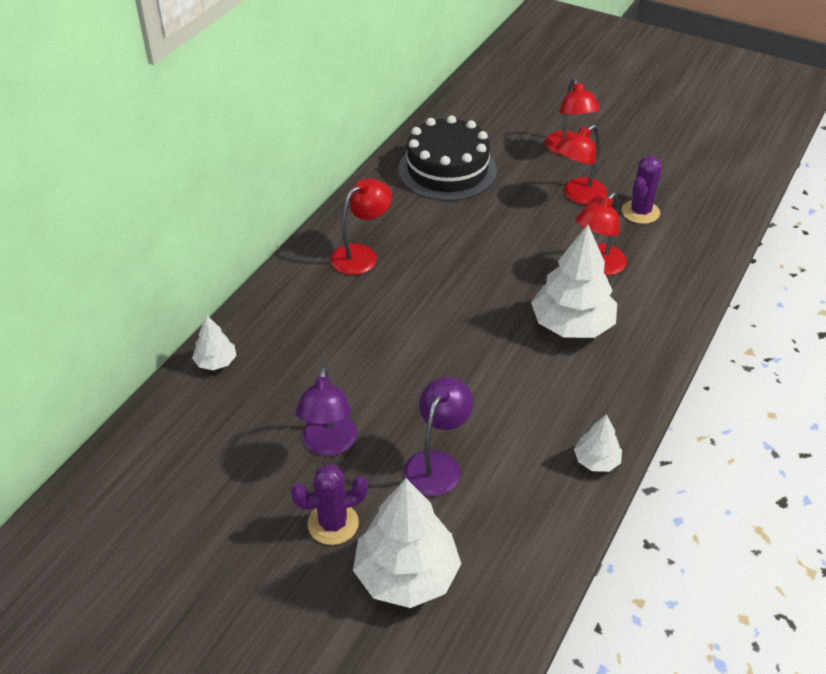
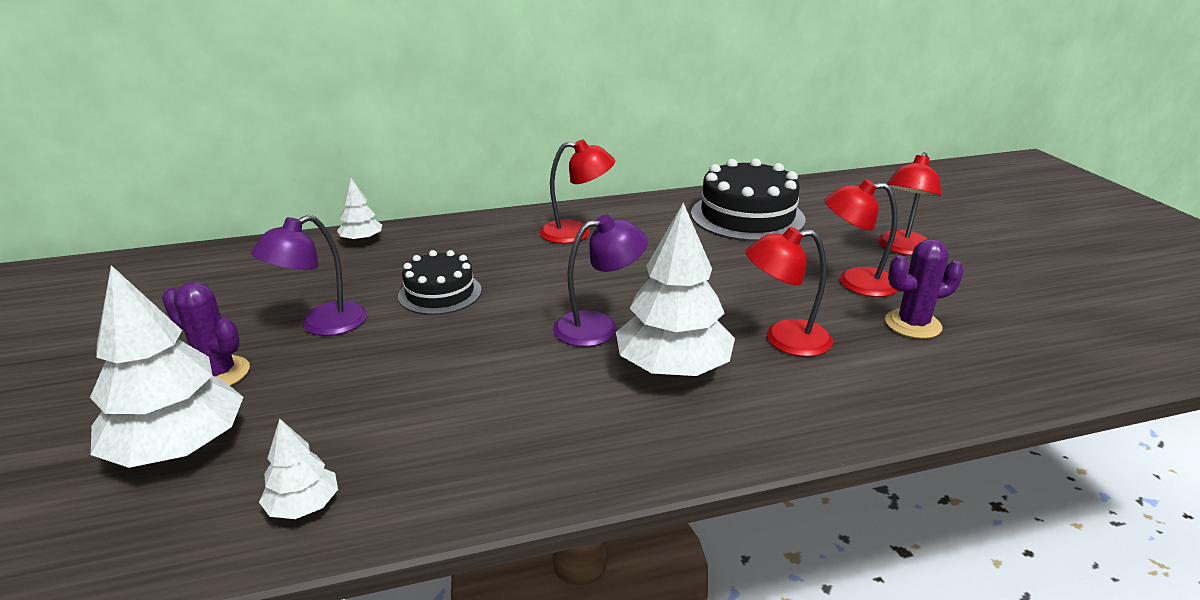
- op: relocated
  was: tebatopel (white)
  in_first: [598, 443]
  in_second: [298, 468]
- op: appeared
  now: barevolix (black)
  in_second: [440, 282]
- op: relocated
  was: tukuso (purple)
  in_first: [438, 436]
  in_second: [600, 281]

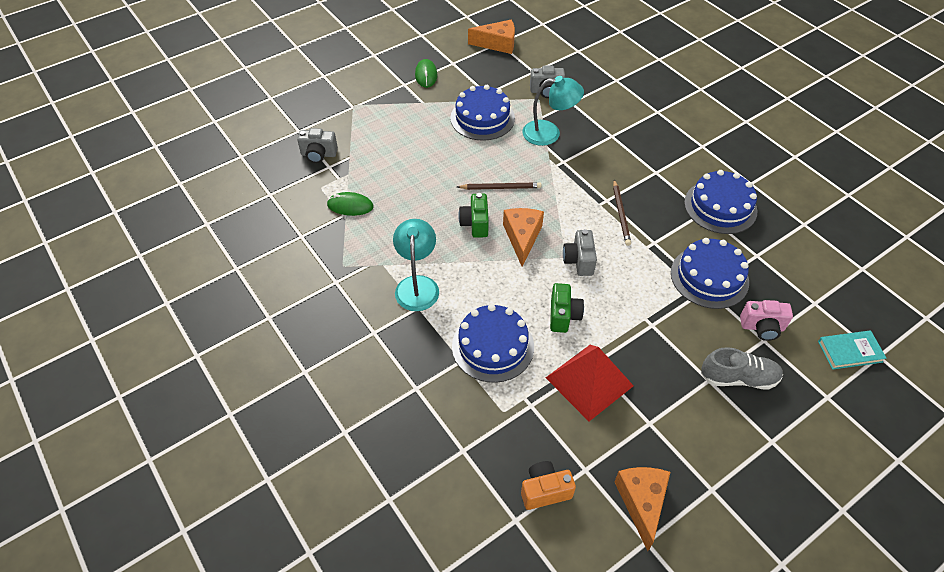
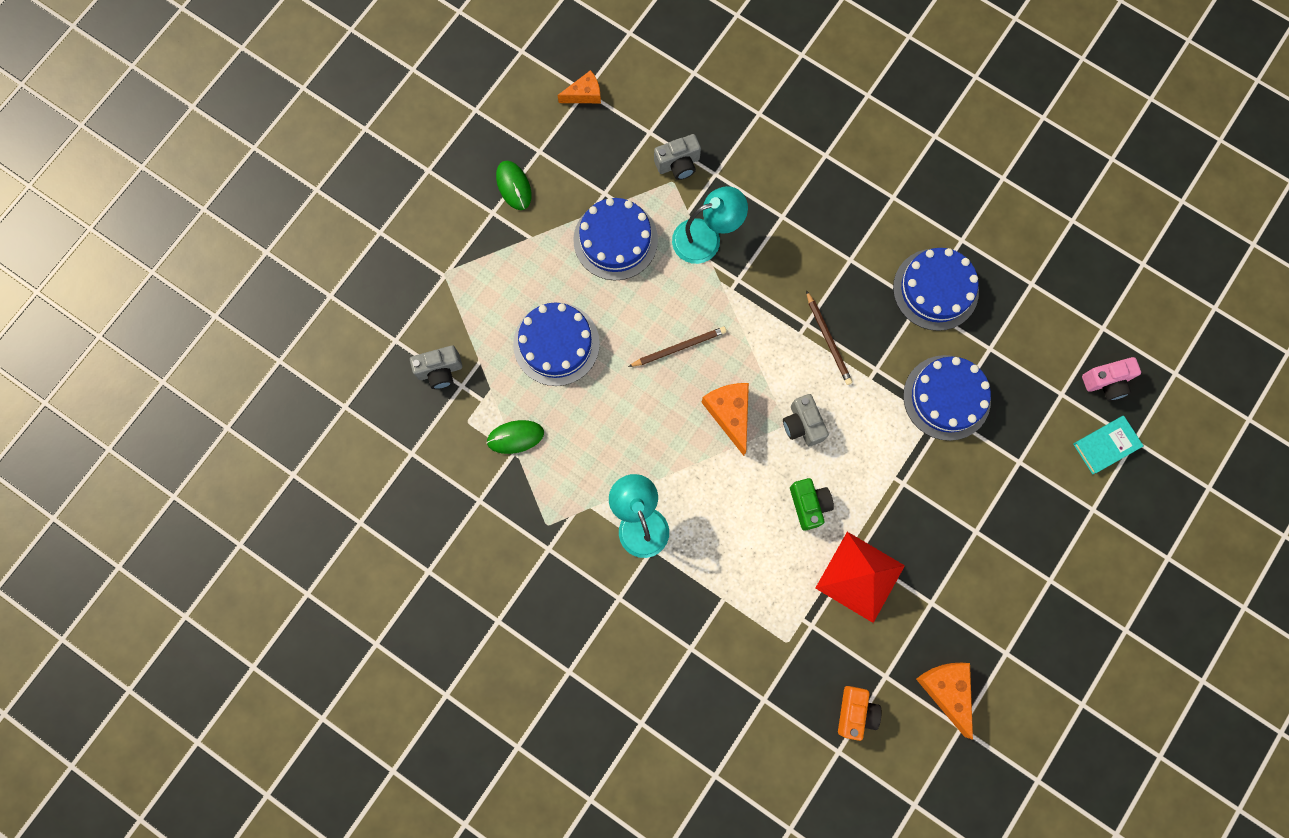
- op: relocated
  was: barevolix (blue)
  in_first: [493, 343]
  in_second: [556, 344]
- op: size
  was: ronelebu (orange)
  in_first: [491, 37]
  in_second: [579, 86]
  ratio: 0.66
- op: spun
  was: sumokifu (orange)
  in_first: [548, 485]
  in_second: [860, 713]
  clockwise: 135
- op: relocated
  was: sumokifu (pink)
  in_first: [766, 320]
  in_second: [1111, 379]
- op: missing
  was: sumokifu (green)
  in_first: [473, 215]
- op: missing
  was: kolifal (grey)
  in_first: [742, 368]

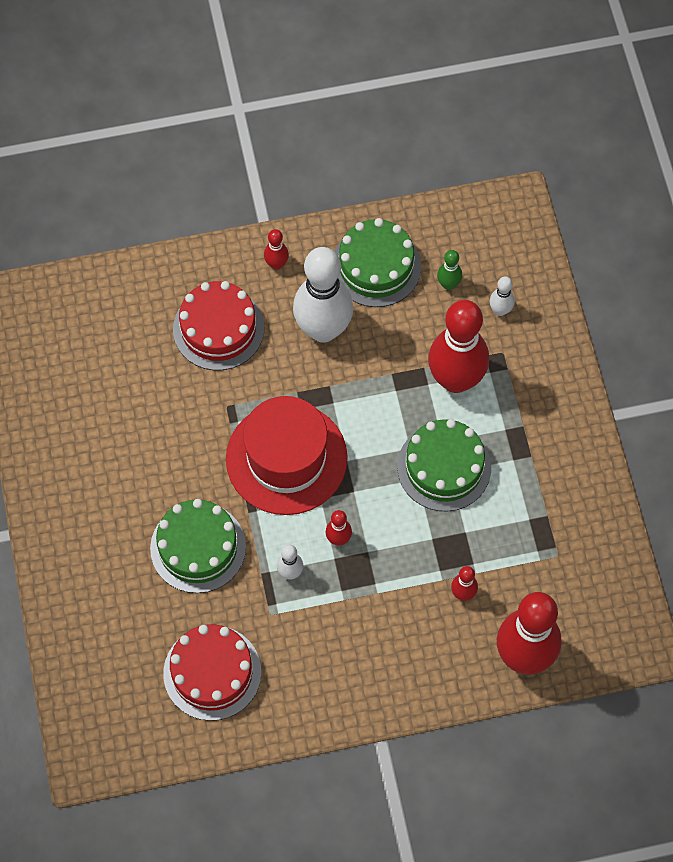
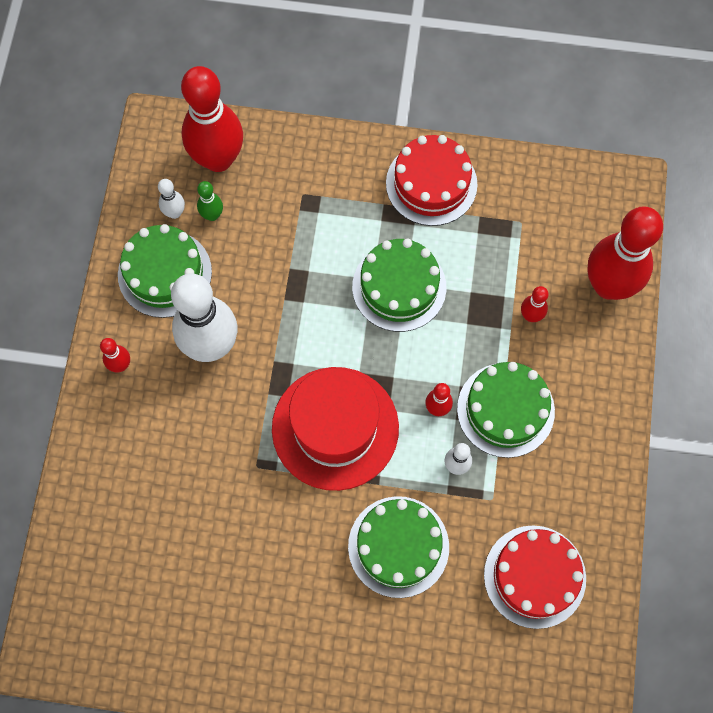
- op: relocated
  was: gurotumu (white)
  in_first: [502, 296]
  in_second: [171, 199]
- op: relocated
  was: gurotumu (red)
  in_first: [458, 346]
  in_second: [212, 119]
- op: relocated
  was: barevolix (red)
  in_first: [218, 325]
  in_second: [432, 180]
- op: appeared
  now: barevolix (green)
  in_second: [506, 410]

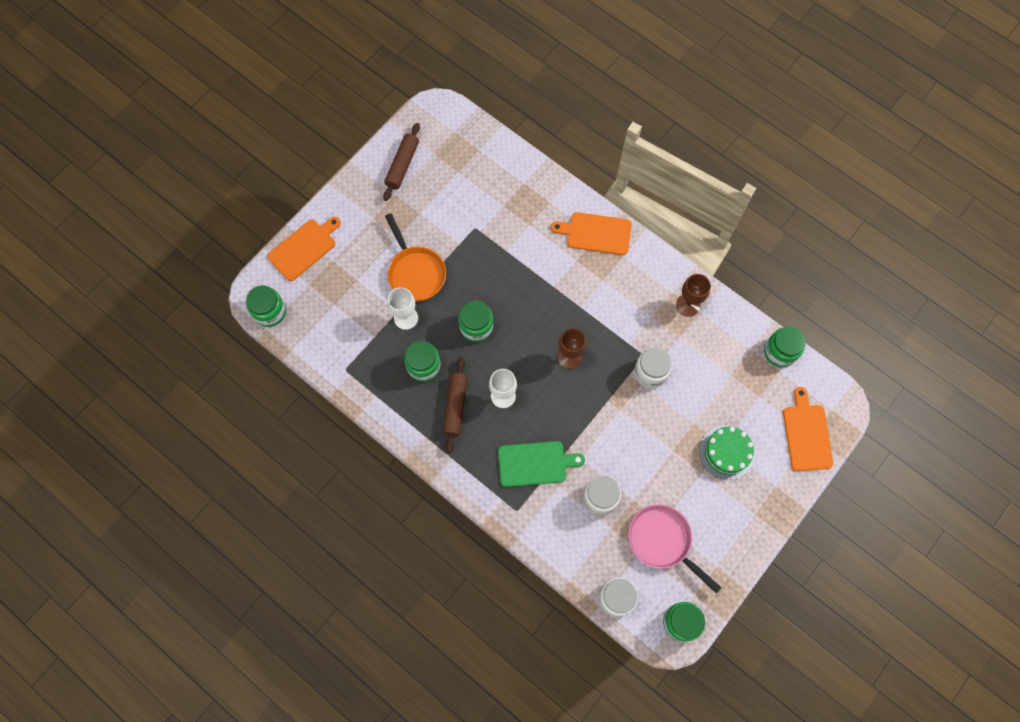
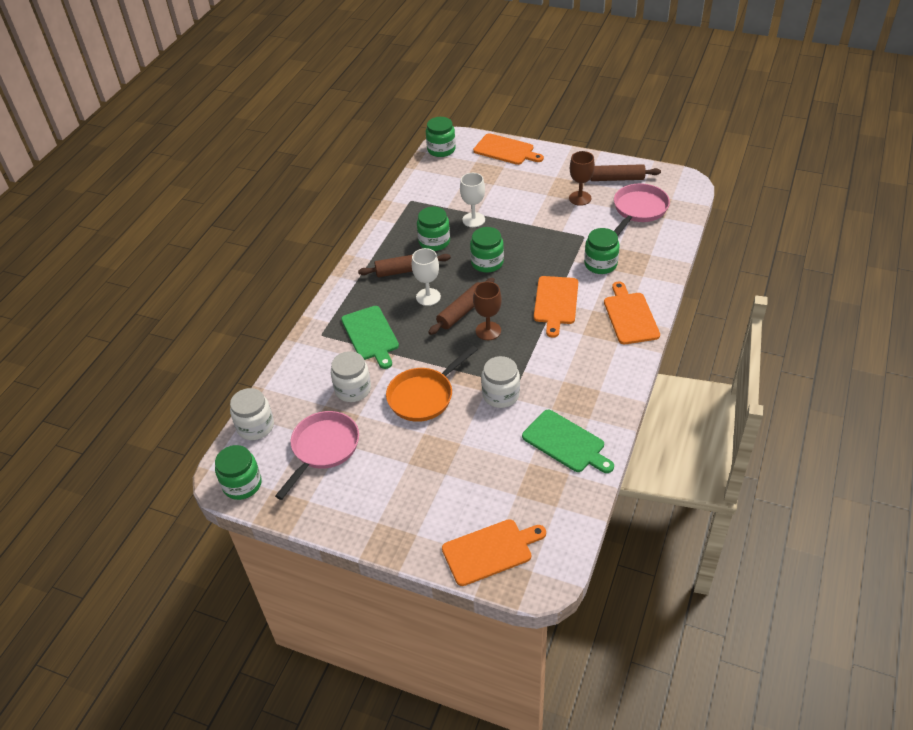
- op: relocated
  was: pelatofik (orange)
  in_first: [415, 257]
  in_second: [432, 383]
- op: appeared
  now: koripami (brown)
  in_second: [461, 306]
- op: appeared
  now: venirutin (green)
  in_second: [568, 441]
- op: appeared
  now: venirutin (orange)
  in_second: [556, 307]
- op: relocated
  was: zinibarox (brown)
  in_first: [693, 295]
  in_second: [582, 178]
- op: relocated
  was: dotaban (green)
  in_first: [785, 346]
  in_second: [601, 251]
- op: appeared
  now: pelatofik (pink)
  in_second: [642, 209]
- op: missing
  was: barevolix (green)
  in_first: [727, 453]

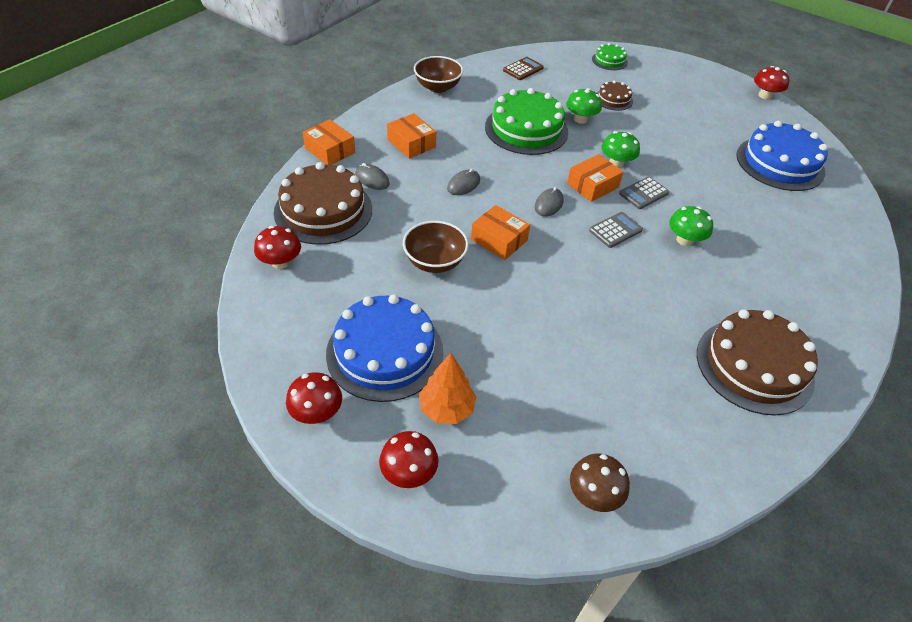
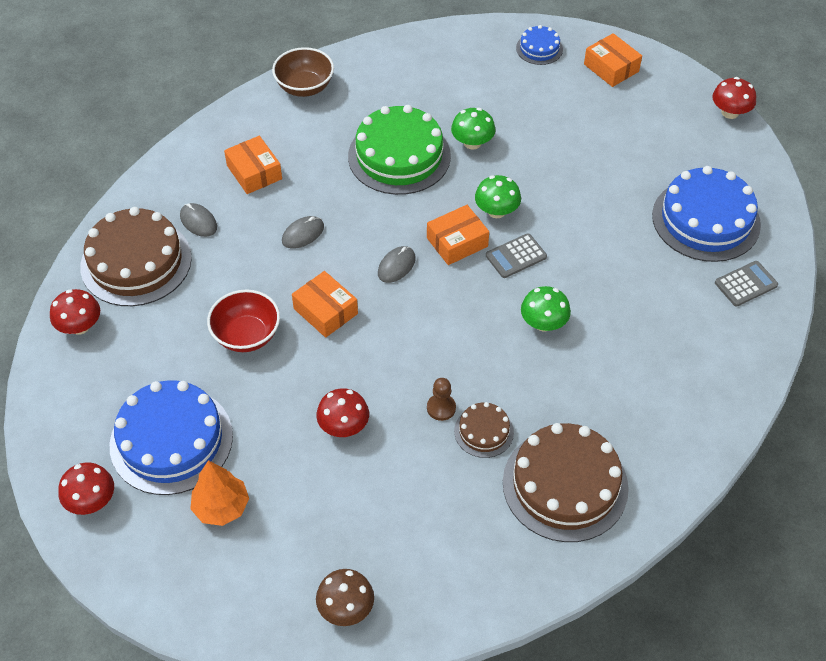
- op: colour
  was: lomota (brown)
  now: lomota (red)
  in_first: [436, 247]
  in_second: [243, 320]
- op: relocated
  was: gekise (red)
  in_first: [409, 459]
  in_second: [342, 412]
- op: appeared
  now: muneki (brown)
  in_second: [441, 399]
- op: relocated
  was: barevolix (brown)
  in_first: [615, 96]
  in_second: [484, 430]
- op: colour
  was: barevolix (green)
  now: barevolix (blue)
  in_first: [610, 56]
  in_second: [539, 45]
- op: relocated
  was: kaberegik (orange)
  in_first: [329, 142]
  in_second: [613, 60]
- op: relocated
  was: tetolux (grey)
  in_first: [616, 230]
  in_second: [746, 283]
- op: missing
  was: tetolux (brown)
  in_first: [523, 68]

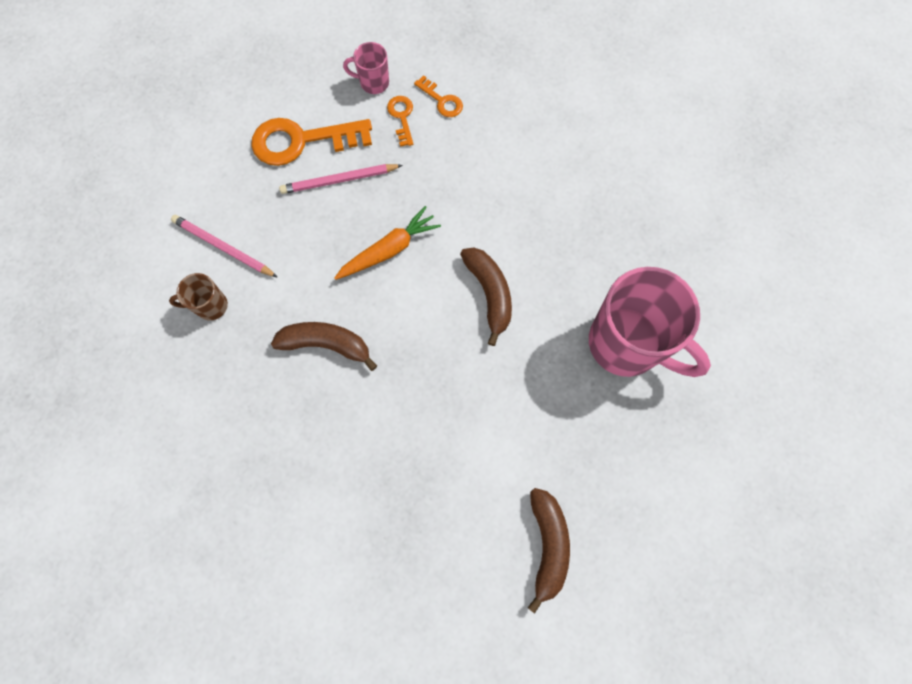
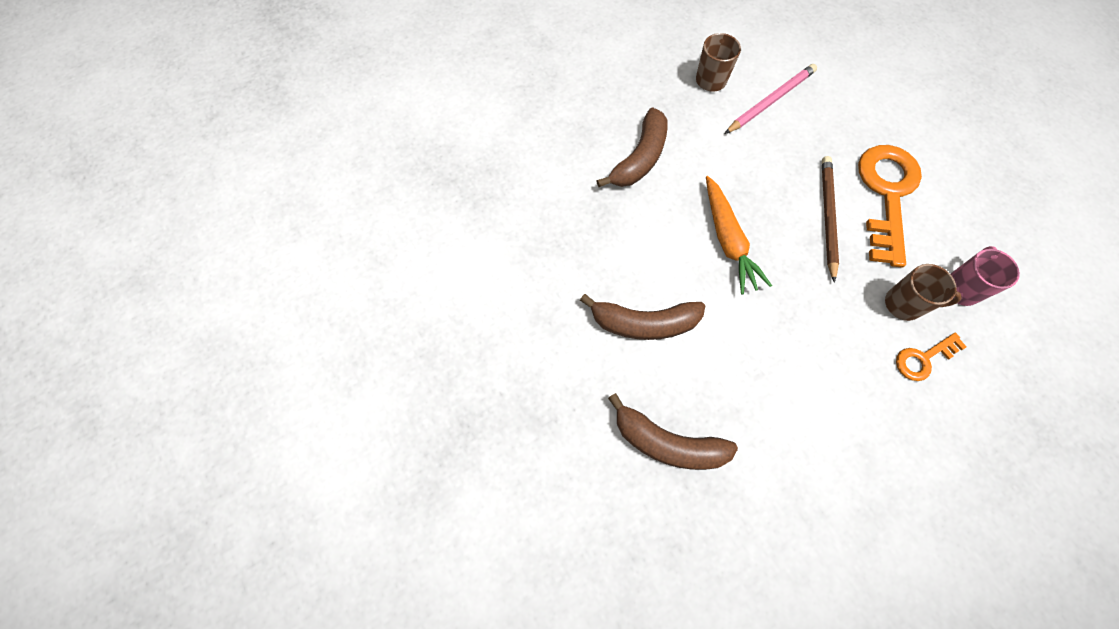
- op: relocated
  was: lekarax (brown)
  in_first: [549, 551]
  in_second: [673, 431]
- op: colour
  was: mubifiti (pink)
  now: mubifiti (brown)
  in_first: [341, 179]
  in_second: [830, 219]
- op: exchanged
  was: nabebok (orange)
  now: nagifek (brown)
  in_first: [400, 121]
  in_second: [923, 292]
- op: missing
  was: nagifek (pink)
  in_first: [650, 322]

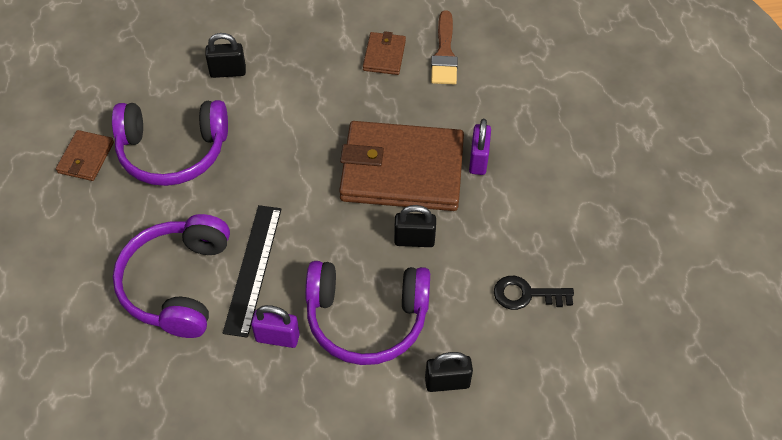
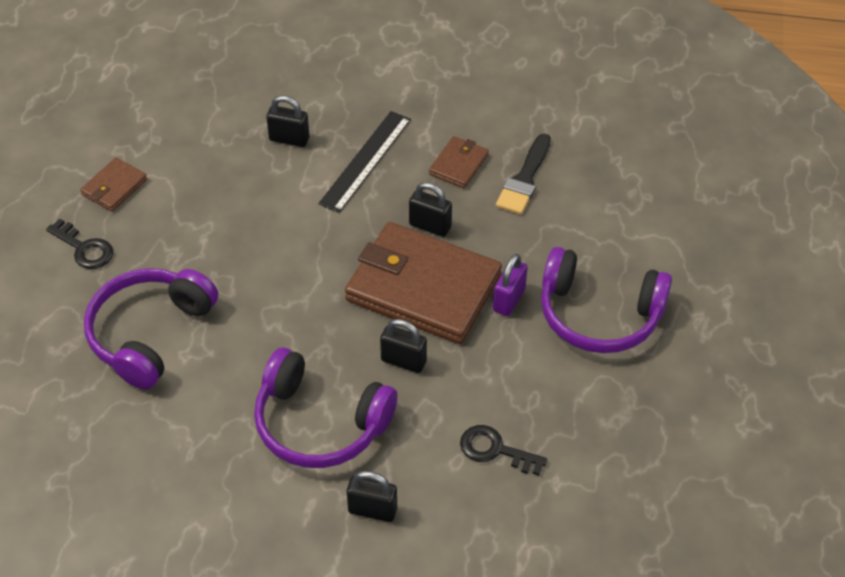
- op: appeared
  now: nabebok (black)
  in_second: [79, 244]
- op: relocated
  was: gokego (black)
  in_first: [252, 271]
  in_second: [364, 162]
- op: appeared
  now: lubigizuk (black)
  in_second: [430, 209]
- op: colour
  was: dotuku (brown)
  now: dotuku (black)
  in_first: [444, 47]
  in_second: [523, 174]
- op: relocated
  was: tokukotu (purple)
  in_first: [170, 143]
  in_second: [606, 300]
- op: missing
  was: lubigizuk (purple)
  in_first: [275, 326]

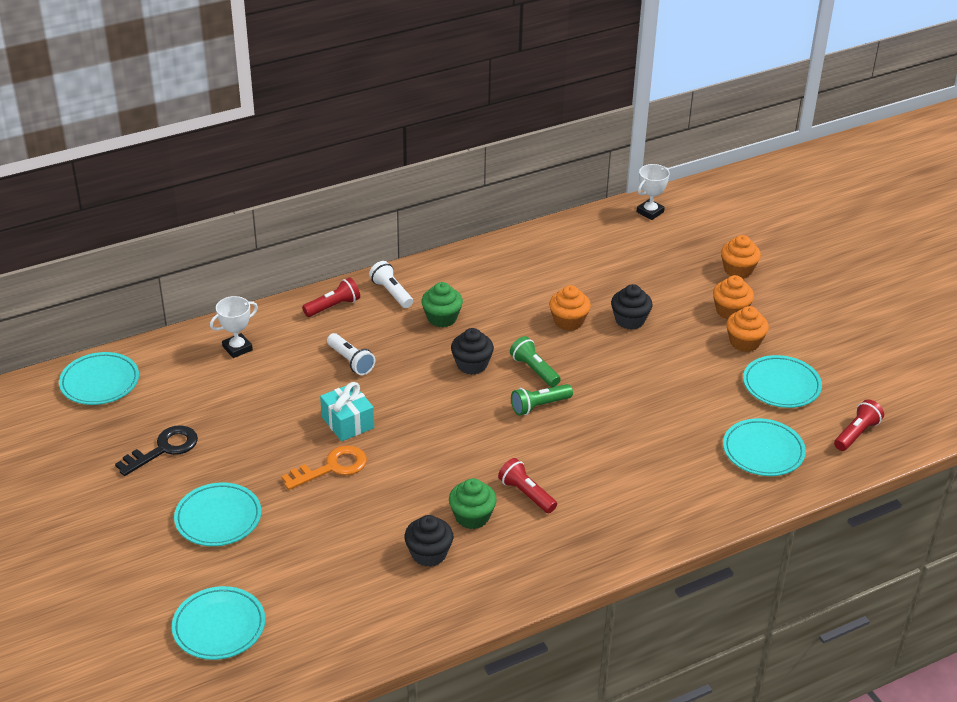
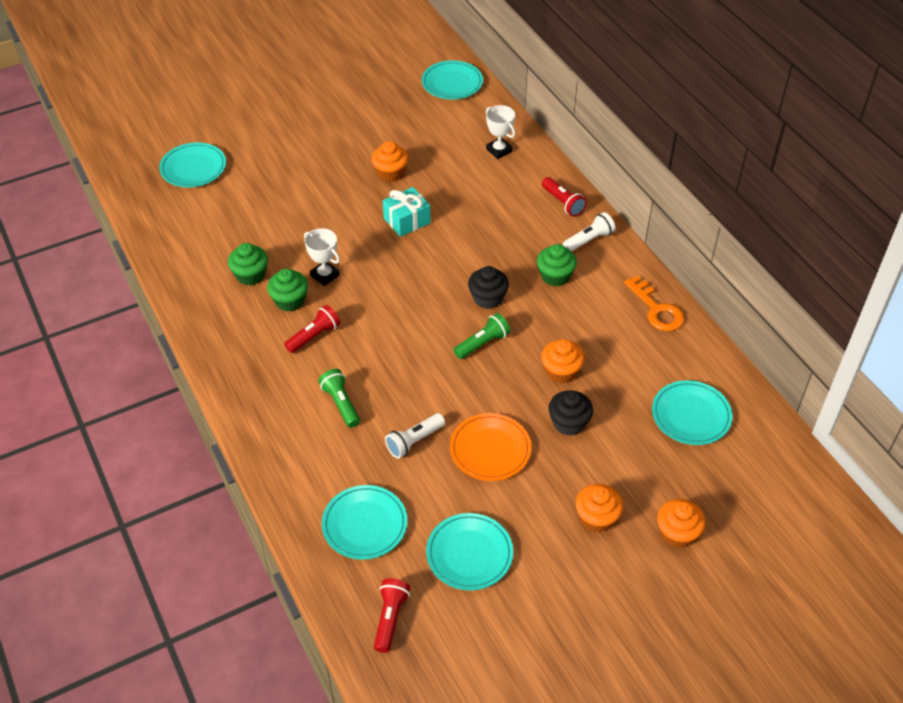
- op: colour
  was: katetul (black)
  now: katetul (green)
  in_first: [428, 541]
  in_second: [248, 264]
- op: relocated
  was: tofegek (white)
  in_first: [653, 192]
  in_second: [322, 257]
- op: relocated
  was: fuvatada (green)
  in_first: [542, 399]
  in_second: [339, 398]
- op: relocated
  was: katetul (orange)
  in_first: [748, 329]
  in_second: [390, 161]
- op: spun
  was: fuvatada (red)
  in_first: [859, 425]
  in_second: [392, 615]
  clockwise: -120
- op: relocated
  was: fuvatada (white)
  in_first: [351, 354]
  in_second: [415, 436]
- op: appeared
  now: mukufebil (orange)
  in_second: [490, 447]
- op: relocated
  was: nabebok (orange)
  in_first: [324, 467]
  in_second: [654, 303]
- op: relocated
  was: mukufebil (turquoise)
  in_first: [217, 514]
  in_second: [692, 412]
- op: missing
  was: nabebok (black)
  in_first: [156, 450]

